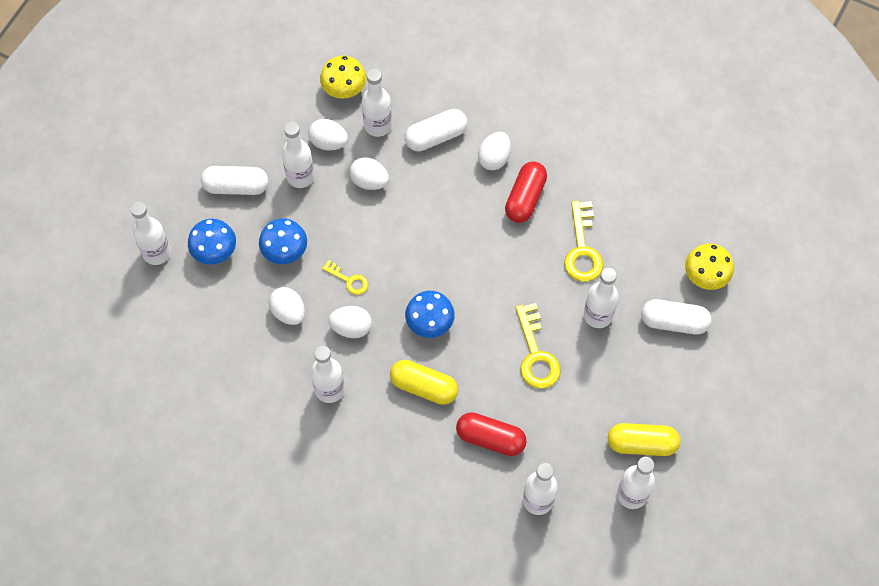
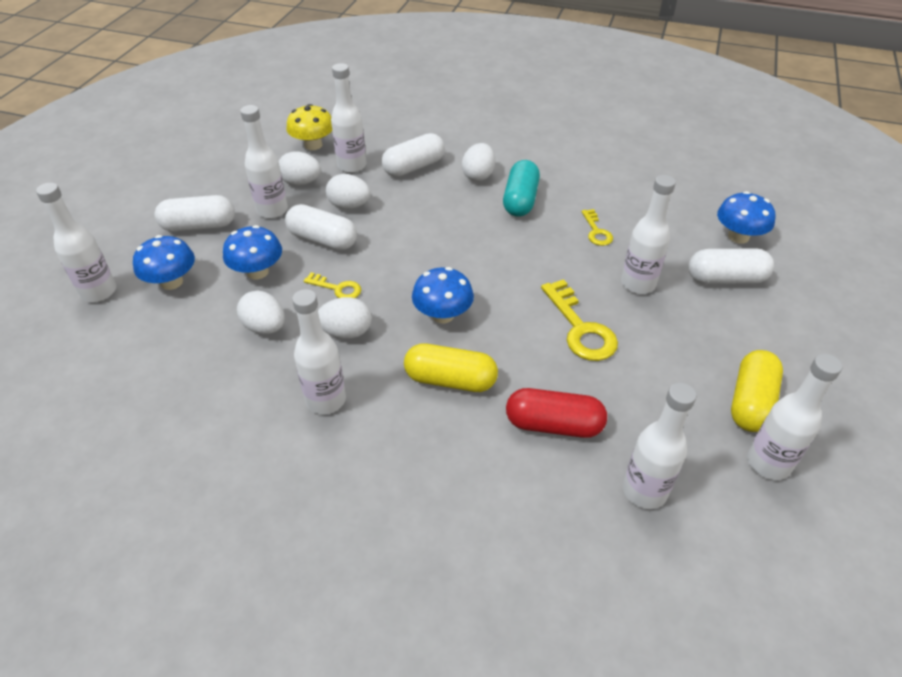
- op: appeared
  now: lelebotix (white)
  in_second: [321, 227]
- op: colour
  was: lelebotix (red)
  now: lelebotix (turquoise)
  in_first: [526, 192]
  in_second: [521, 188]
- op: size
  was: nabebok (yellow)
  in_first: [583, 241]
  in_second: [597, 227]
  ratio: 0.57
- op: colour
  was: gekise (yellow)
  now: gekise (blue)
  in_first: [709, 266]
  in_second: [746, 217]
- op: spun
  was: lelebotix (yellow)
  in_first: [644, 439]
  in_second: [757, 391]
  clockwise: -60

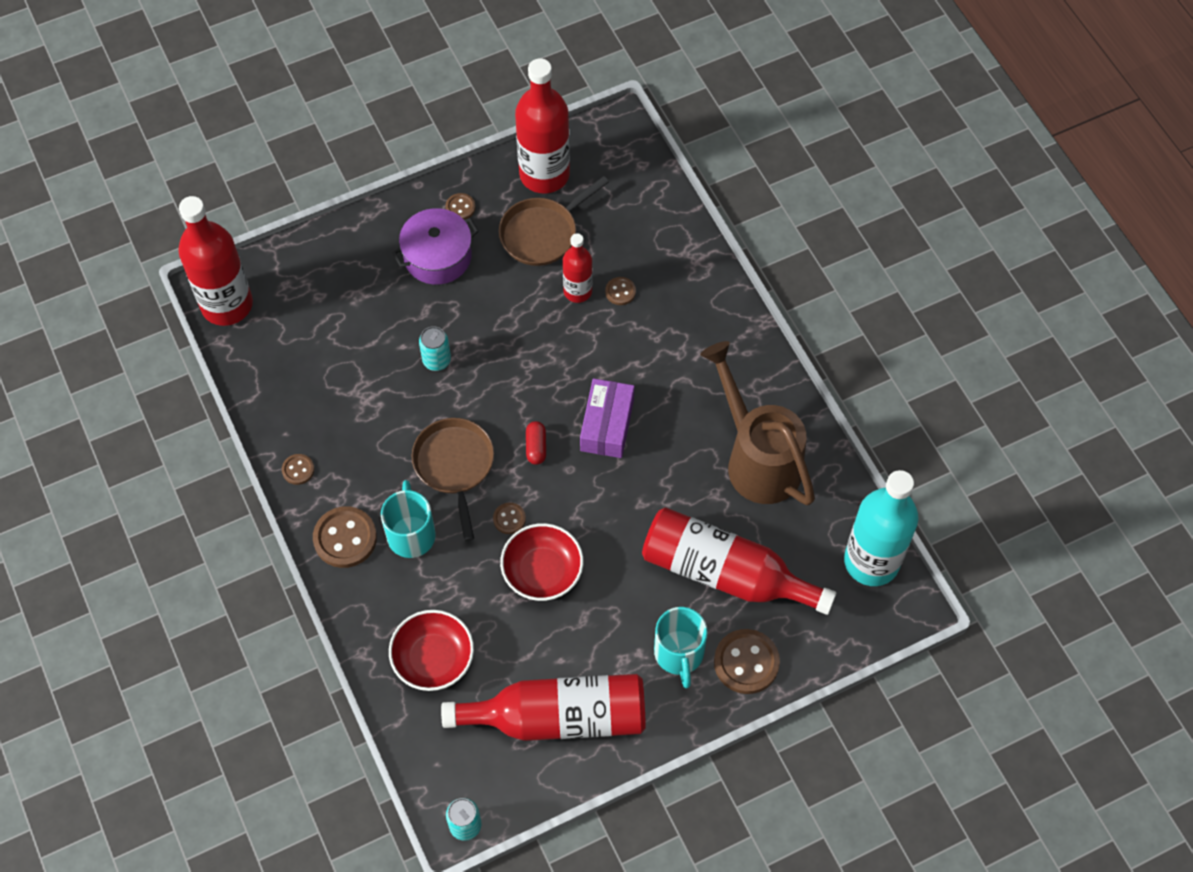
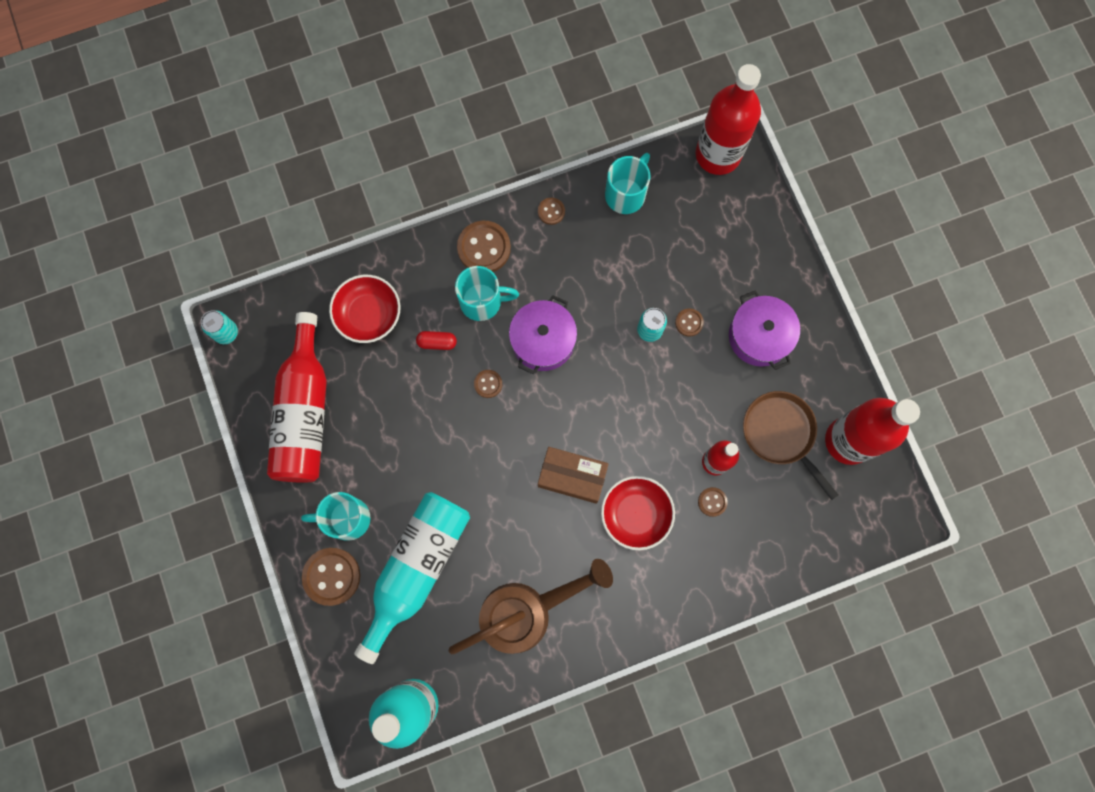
- op: colour
  was: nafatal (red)
  now: nafatal (turquoise)
  in_first: [739, 561]
  in_second: [412, 578]
- op: relocated
  was: lelebotix (red)
  in_first: [536, 443]
  in_second: [436, 340]
- op: exchanged
  was: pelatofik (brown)
  now: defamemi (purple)
  in_first: [453, 479]
  in_second: [543, 334]
- op: colour
  was: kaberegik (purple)
  now: kaberegik (brown)
  in_first: [607, 418]
  in_second: [573, 475]
- op: relocated
  was: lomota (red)
  in_first: [542, 562]
  in_second: [638, 513]
- op: appeared
  now: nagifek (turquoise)
  in_second: [627, 183]
- op: relocated
  was: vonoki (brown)
  in_first: [460, 206]
  in_second: [689, 323]

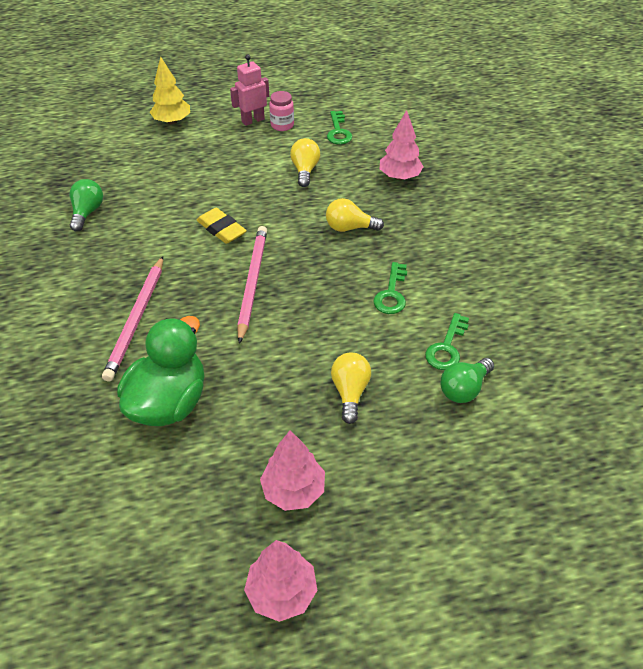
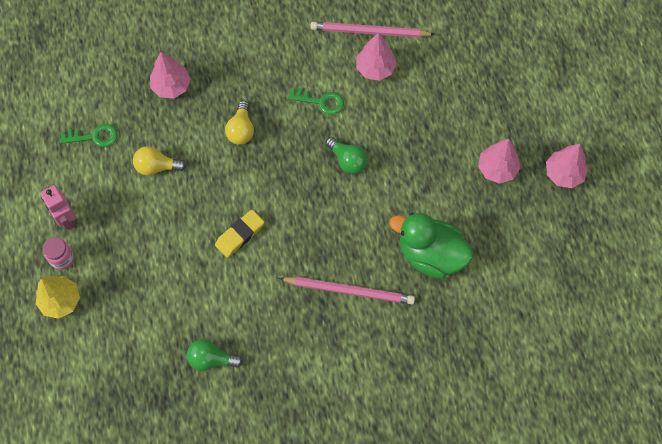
- op: relocated
  was: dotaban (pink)
  in_first: [281, 111]
  in_second: [58, 253]
- op: relocated
  was: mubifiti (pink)
  in_first: [252, 285]
  in_second: [373, 30]
- op: relocated
  was: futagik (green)
  in_first: [467, 380]
  in_second: [347, 155]
- op: exchanged
  was: nabebok (green)
  now: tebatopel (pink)
  in_first: [447, 341]
  in_second: [376, 57]
- op: missing
  was: futagik (yellow)
  in_first: [351, 388]

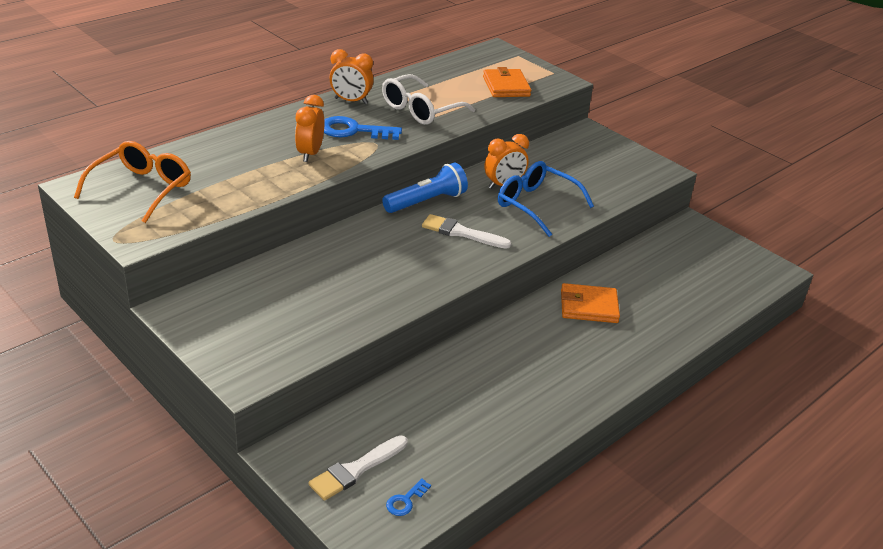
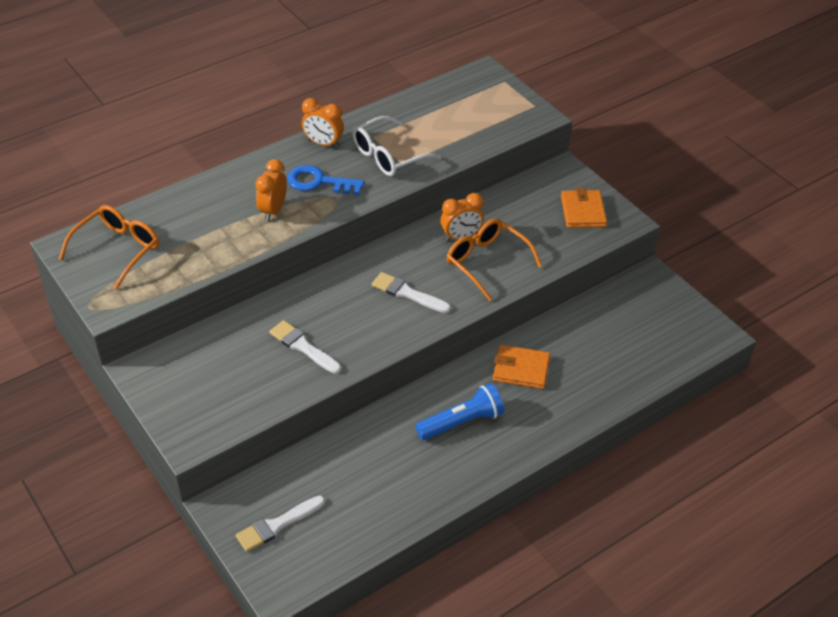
- op: appeared
  now: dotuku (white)
  in_second: [305, 347]
- op: relocated
  was: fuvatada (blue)
  in_first: [425, 187]
  in_second: [459, 411]
- op: colour
  was: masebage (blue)
  now: masebage (orange)
  in_first: [546, 199]
  in_second: [494, 259]
- op: relocated
  was: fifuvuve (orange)
  in_first: [507, 82]
  in_second: [584, 208]
- op: missing
  was: nabebok (blue)
  in_first: [408, 497]

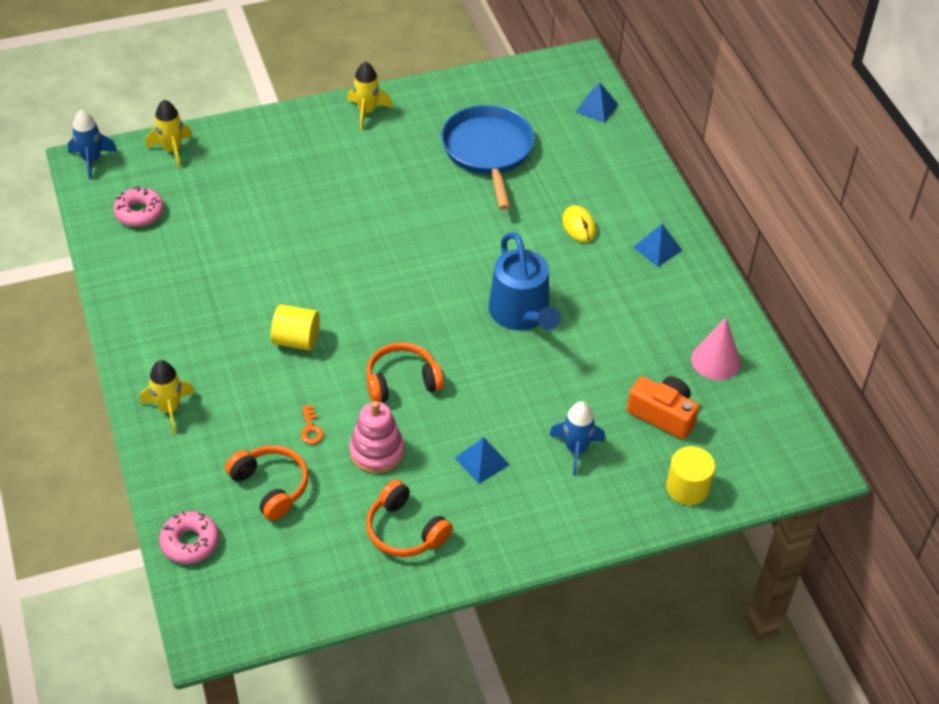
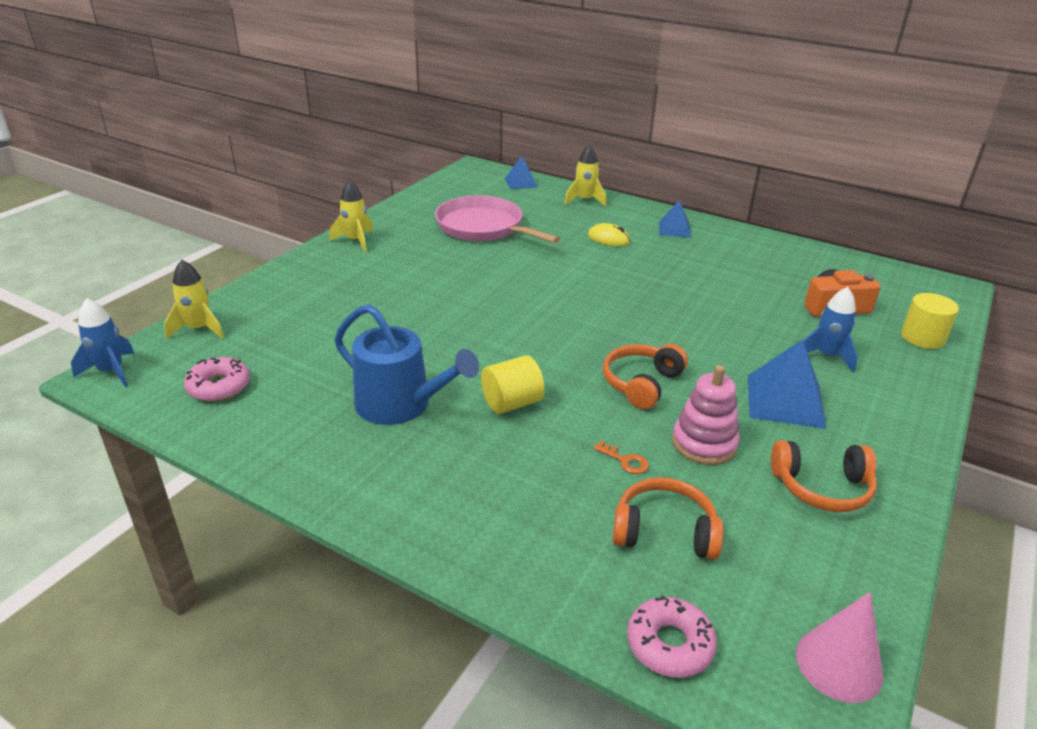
- op: relocated
  was: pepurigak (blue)
  in_first: [524, 281]
  in_second: [406, 364]
- op: colour
  was: pelatofik (blue)
  now: pelatofik (pink)
  in_first: [488, 157]
  in_second: [497, 219]
- op: relocated
  was: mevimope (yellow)
  in_first: [167, 397]
  in_second: [585, 175]
- op: size
  was: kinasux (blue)
  in_first: [482, 460]
  in_second: [787, 384]
  ratio: 1.66
- op: relocated
  was: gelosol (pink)
  in_first: [716, 349]
  in_second: [839, 647]

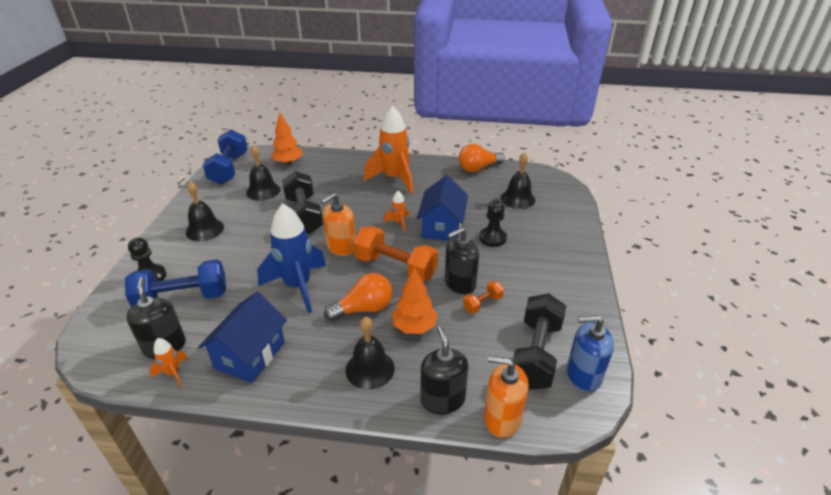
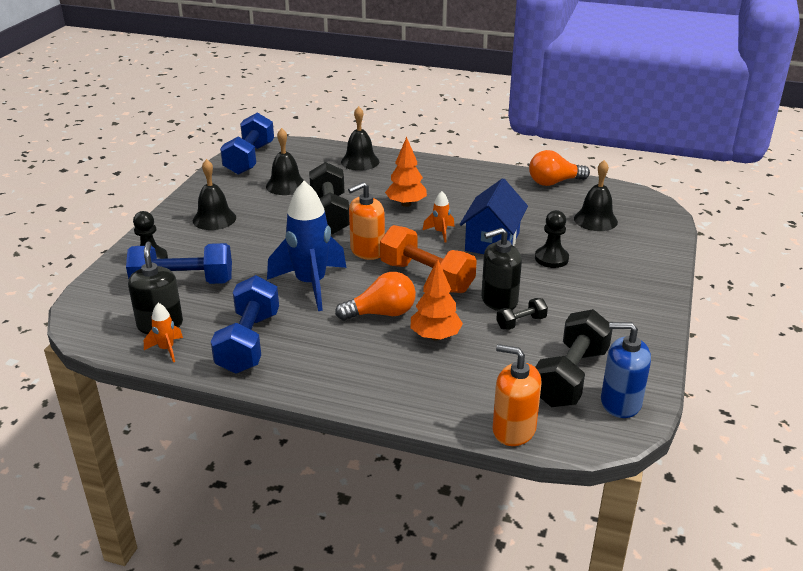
- op: exchanged
  was: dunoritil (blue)
  now: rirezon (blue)
  in_first: [242, 337]
  in_second: [245, 324]
- op: relocated
  was: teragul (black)
  in_first: [370, 353]
  in_second: [360, 138]
- op: relocated
  was: tebatopel (orange)
  in_first: [286, 139]
  in_second: [406, 172]
- op: colour
  was: rirezon (orange)
  now: rirezon (black)
  in_first: [483, 297]
  in_second: [522, 314]
- op: missing
  was: mevimope (orange)
  in_first: [388, 149]
- op: missing
  was: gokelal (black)
  in_first: [444, 370]

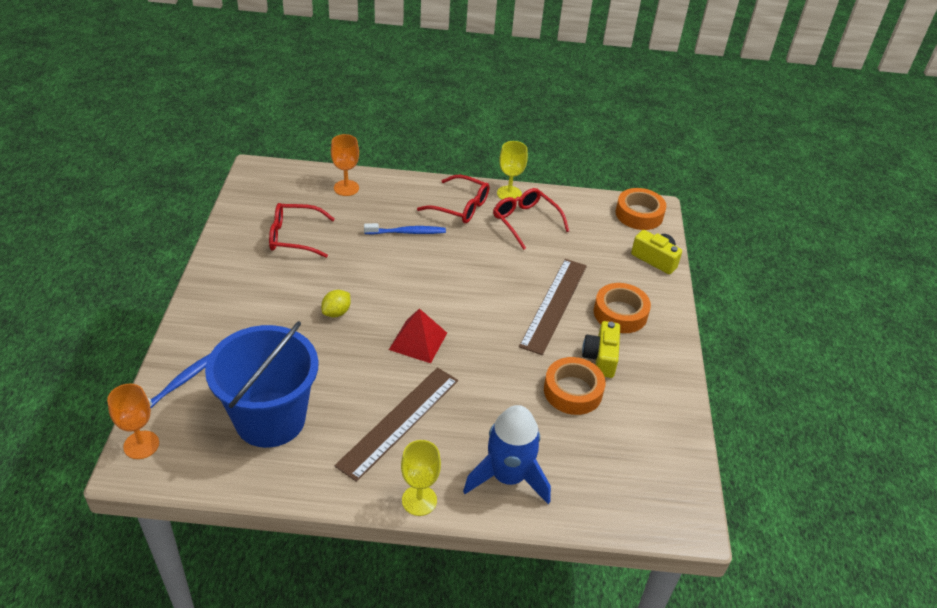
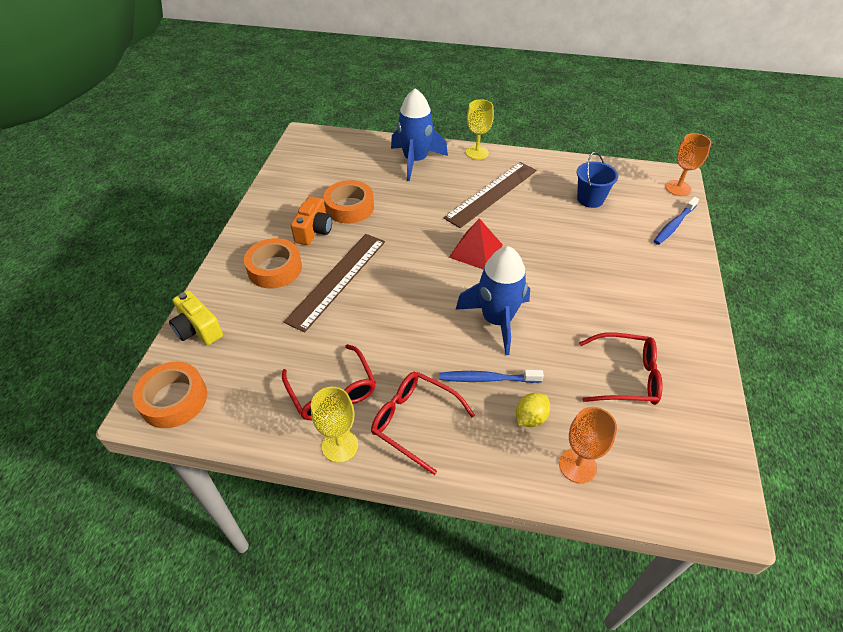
- op: colour
  was: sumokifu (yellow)
  now: sumokifu (orange)
  in_first: [601, 349]
  in_second: [311, 220]
- op: appeared
  now: mevimope (blue)
  in_second: [493, 300]
- op: relocated
  was: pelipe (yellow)
  in_first: [336, 303]
  in_second: [533, 410]
- op: size
  was: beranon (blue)
  in_first: [262, 384]
  in_second: [597, 180]
  ratio: 0.49

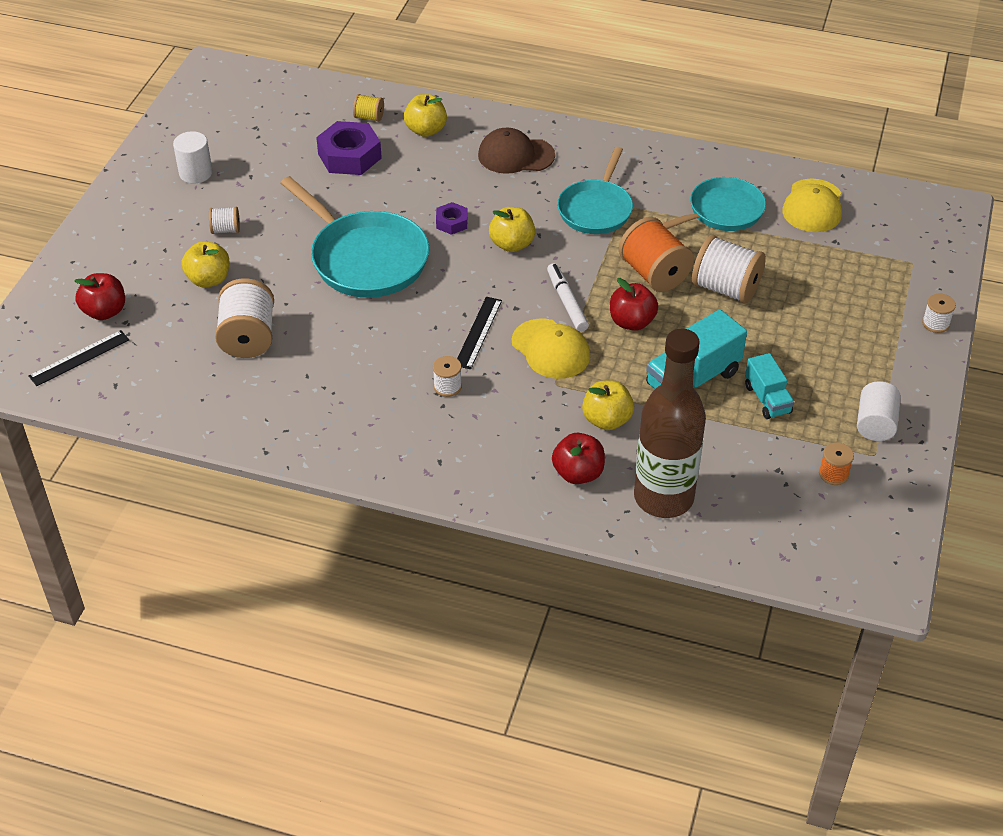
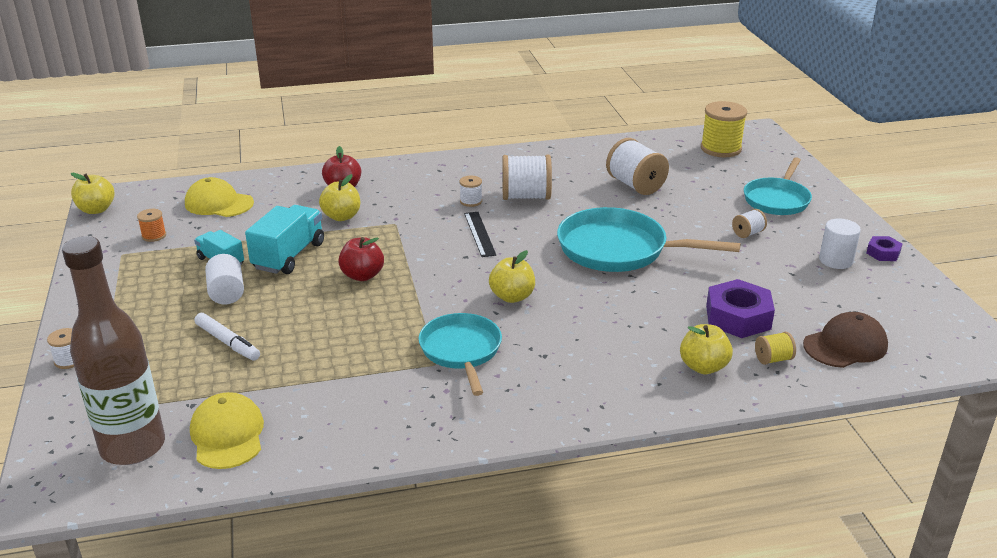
- op: relocated
  was: nafatal (brown)
  in_first: [670, 423]
  in_second: [113, 350]
- op: relocated
  was: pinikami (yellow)
  in_first: [205, 264]
  in_second: [93, 193]
- op: relocated
  was: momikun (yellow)
  in_first: [551, 349]
  in_second: [219, 197]
- op: relocated
  was: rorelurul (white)
  in_first: [568, 297]
  in_second: [227, 337]
- op: relocated
  was: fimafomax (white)
  in_first: [879, 411]
  in_second: [224, 279]
- op: relocated
  was: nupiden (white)
  in_first: [729, 269]
  in_second: [527, 177]
- op: exchanged
  was: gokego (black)
  now: nupiden (yellow)
  in_first: [79, 358]
  in_second: [724, 129]
- op: relocated
  was: pelatofik (turquoise)
  in_first: [714, 204]
  in_second: [778, 186]
- op: relocated
  was: momikun (brown)
  in_first: [516, 151]
  in_second: [845, 340]
- op: relocated
  was: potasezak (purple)
  in_first: [452, 218]
  in_second: [884, 248]
- op: missing
  was: pinikami (red)
  in_first: [100, 296]
- op: missing
  was: nupiden (orange)
  in_first: [656, 254]

